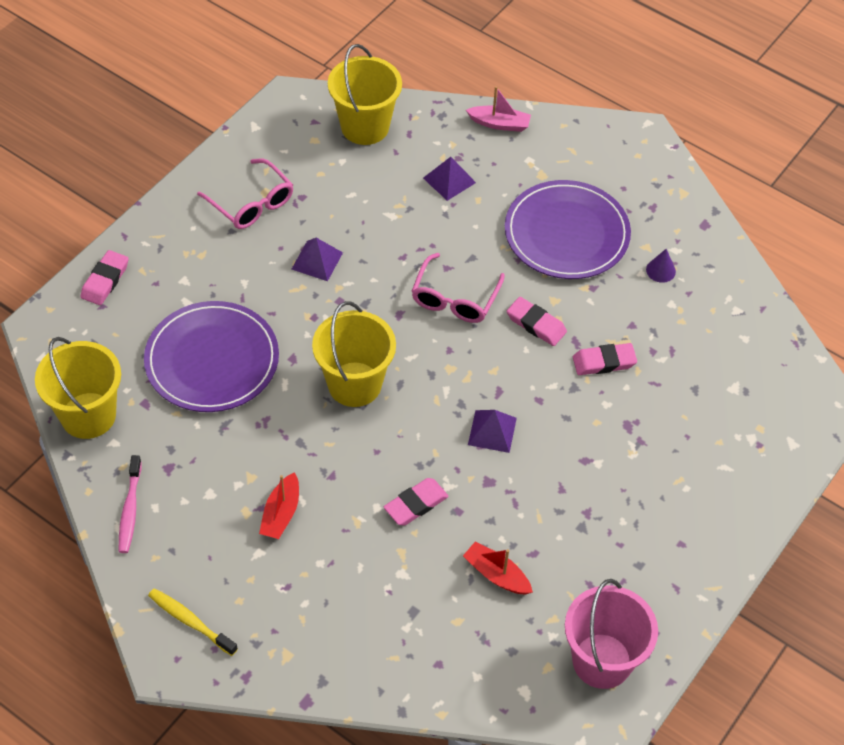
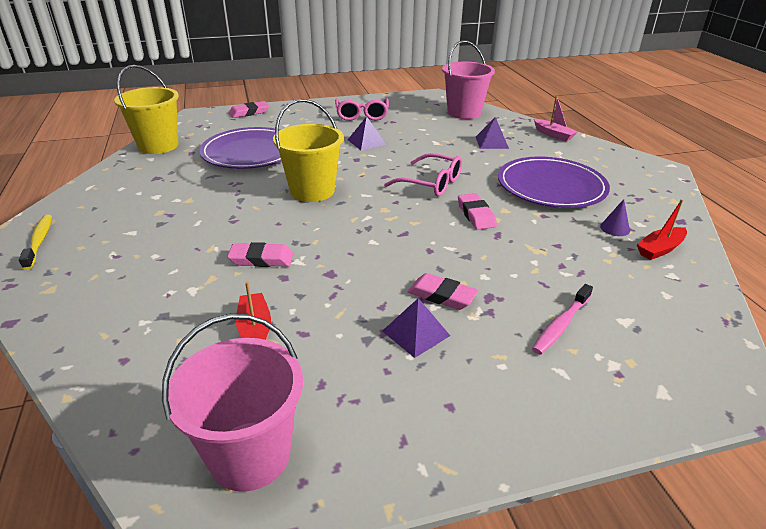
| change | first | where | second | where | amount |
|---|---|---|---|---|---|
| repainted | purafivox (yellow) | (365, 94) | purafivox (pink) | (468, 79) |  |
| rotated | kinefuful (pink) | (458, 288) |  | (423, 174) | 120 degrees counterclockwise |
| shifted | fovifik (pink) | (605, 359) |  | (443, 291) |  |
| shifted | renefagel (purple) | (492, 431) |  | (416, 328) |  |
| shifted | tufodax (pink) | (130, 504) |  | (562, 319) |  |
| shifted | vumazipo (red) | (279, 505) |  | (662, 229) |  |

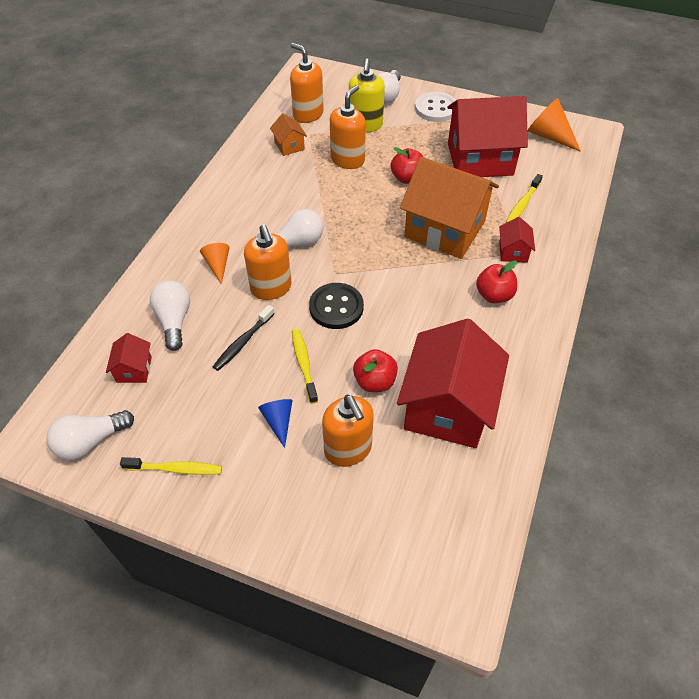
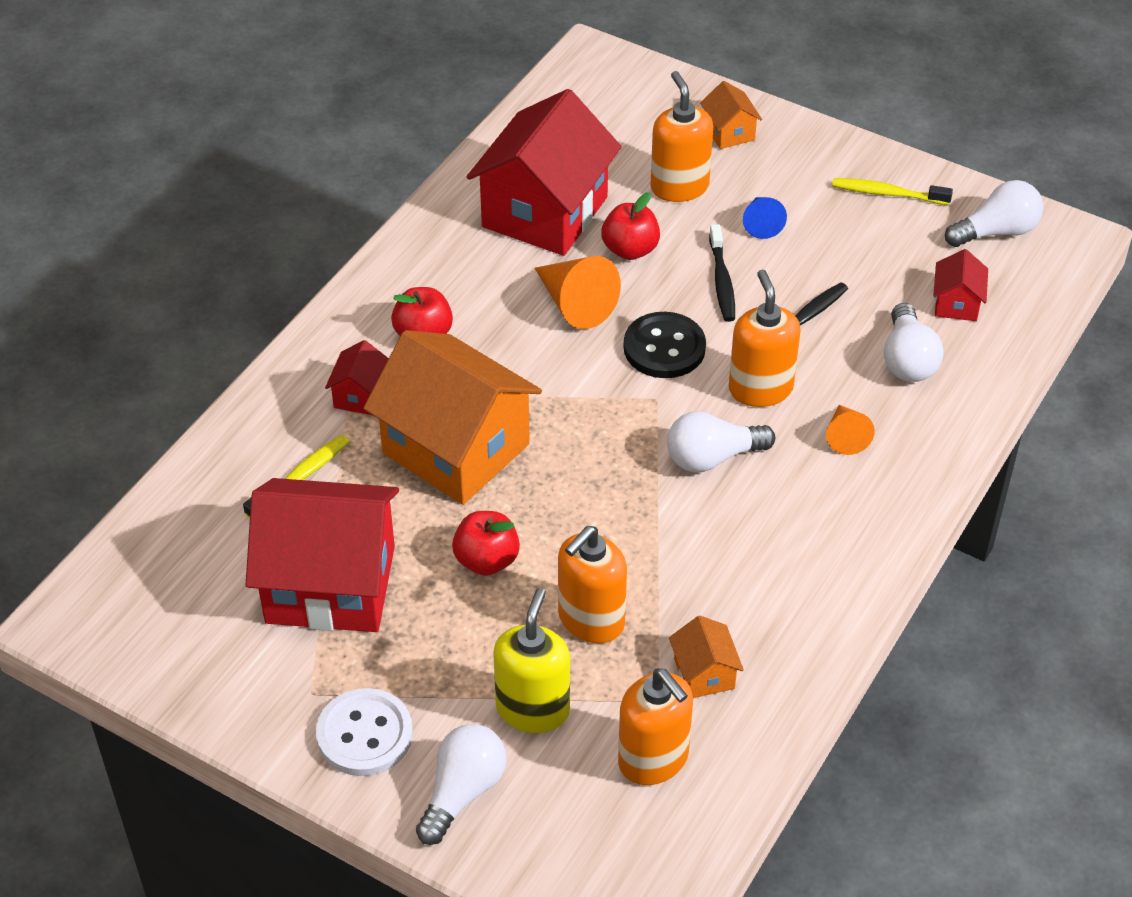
| change | first | where | second | where | amount |
|---|---|---|---|---|---|
| shifted | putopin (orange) | (554, 125) |  | (578, 292) |  |
| repainted | tufodax (yellow) | (305, 366) | tufodax (black) | (722, 273) |  |
| new |  |  | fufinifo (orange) | (731, 115) |  |

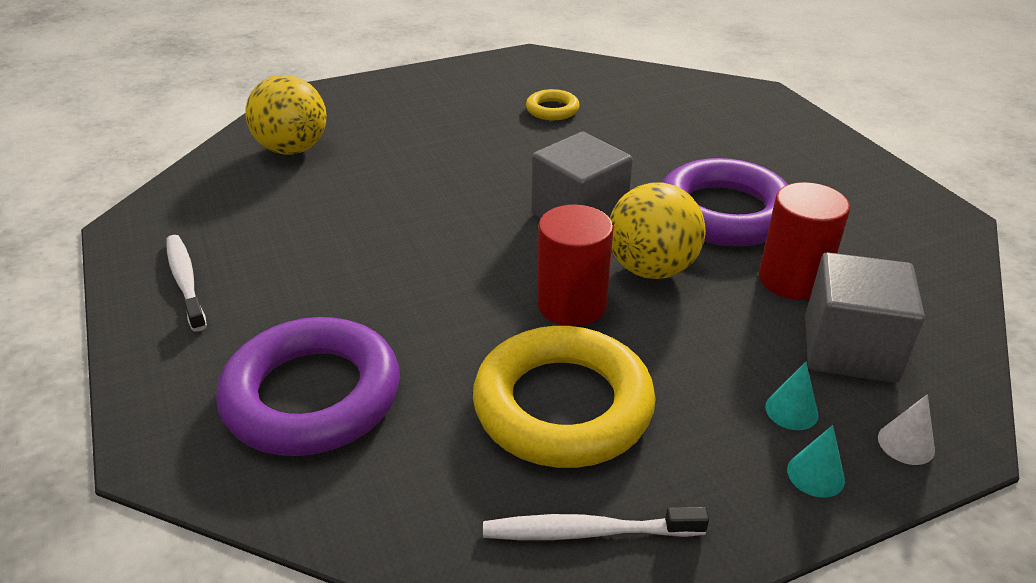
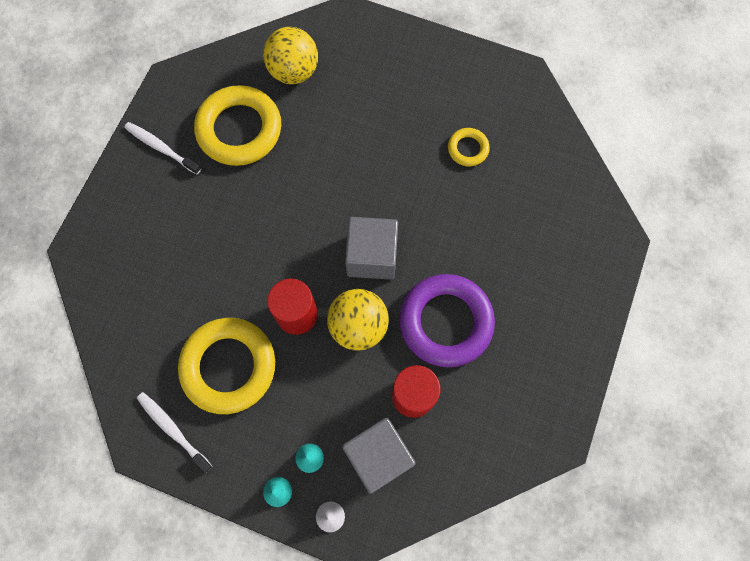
| change | first | where | second | where | amount |
|---|---|---|---|---|---|
| rotated | tufodax (white) | (186, 283) |  | (162, 148) | 75 degrees counterclockwise |
| gone | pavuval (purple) | (308, 386) |  |  |  |
| new |  |  | pavuval (yellow) | (237, 125) |  |

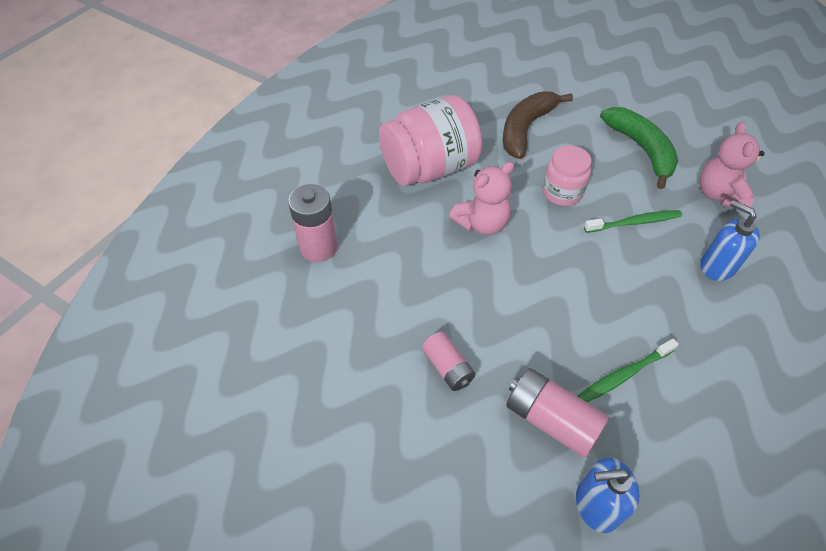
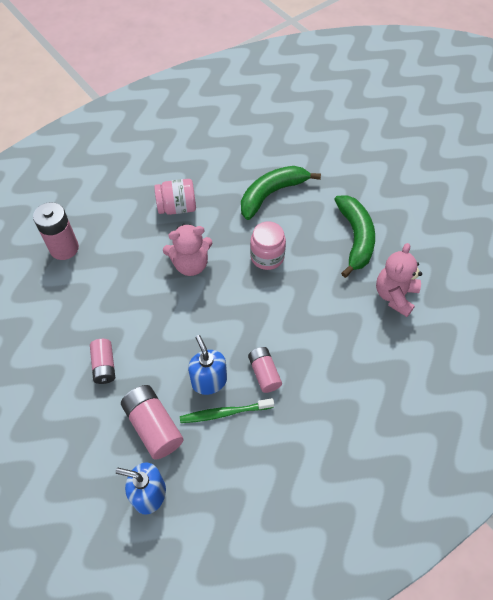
| change | first | where | second | where | amount |
|---|---|---|---|---|---|
| repainted | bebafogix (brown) | (538, 125) | bebafogix (green) | (281, 193) |  |
| scaled | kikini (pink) | (430, 140) |  | (175, 197) | x0.57 |
| shifted | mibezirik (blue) | (730, 240) |  | (207, 365) |  |
| gone | tufodax (green) | (633, 221) |  |  |  |
| new |  |  | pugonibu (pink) | (265, 370) |  |

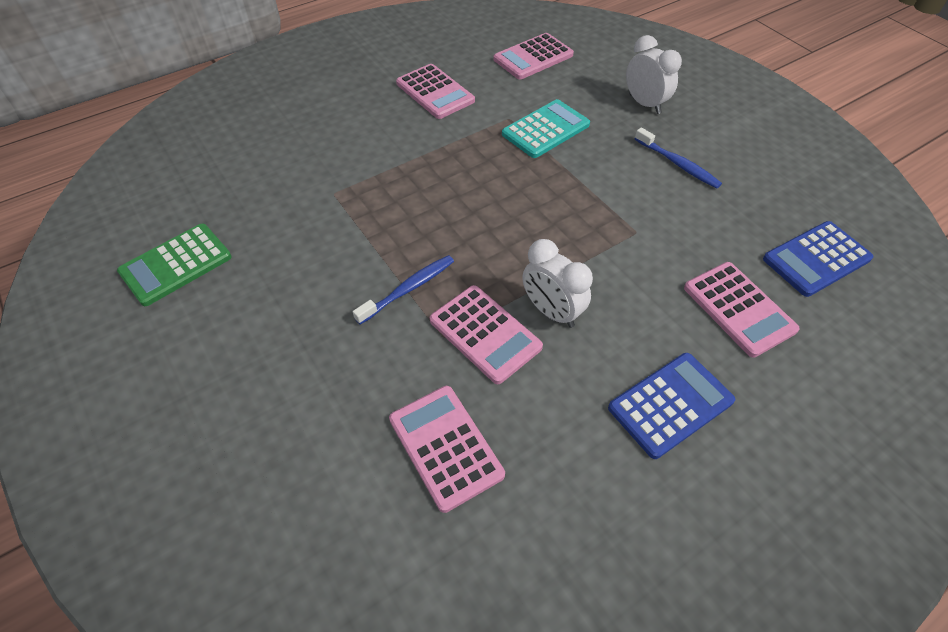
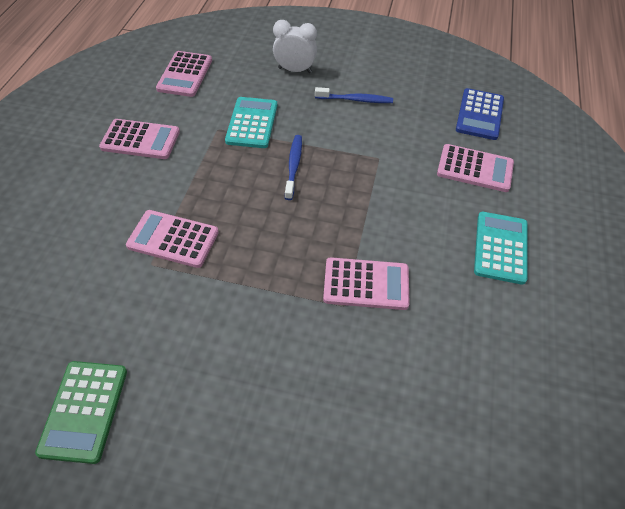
| change | first | where | second | where | amount |
|---|---|---|---|---|---|
| gone | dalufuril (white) | (558, 283) |  |  |  |
| shifted | tufodax (blue) | (403, 290) |  | (293, 167) |  |
| repainted | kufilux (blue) | (671, 406) | kufilux (turquoise) | (501, 248) |  |
| shifted | kufilux (pink) | (447, 449) |  | (172, 239) |  |

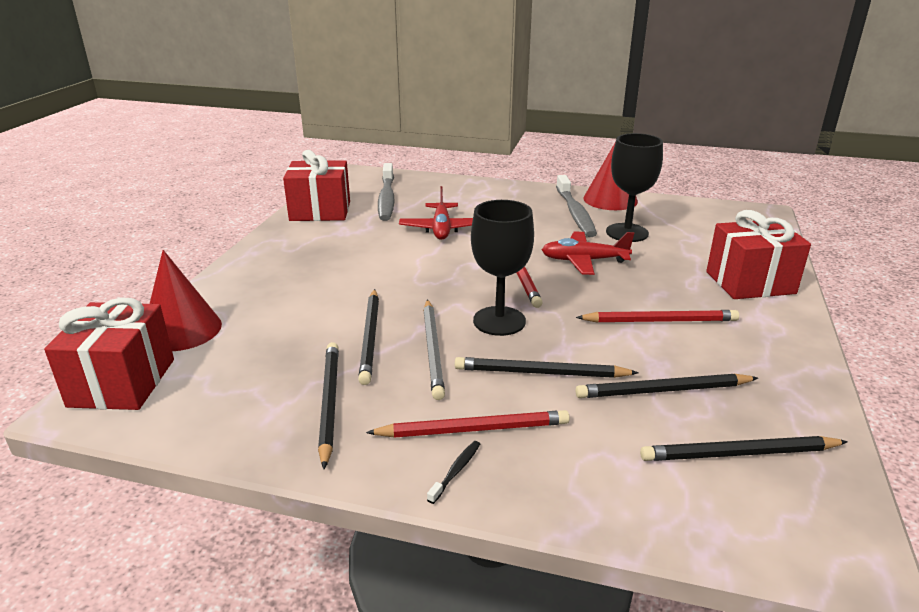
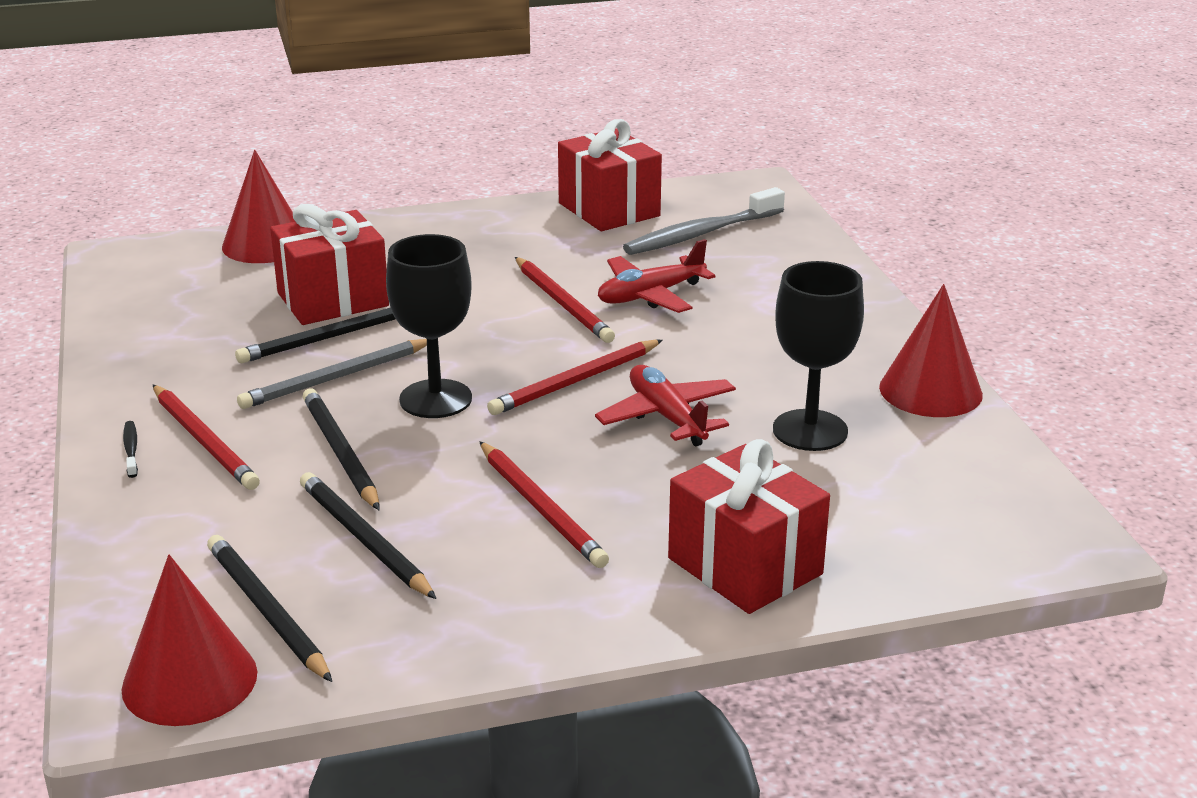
| change | first | where | second | where | amount |
|---|---|---|---|---|---|
| gone | tufodax (grey) | (576, 206) |  |  |  |
| shifted | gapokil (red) | (109, 353) |  | (329, 264) |  |
| gone | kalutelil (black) | (328, 405) |  |  |  |
| rotated | tufodax (black) | (453, 472) |  | (130, 449) | 105 degrees counterclockwise |
| new |  |  | kalutelil (red) | (565, 300) |  |
| new |  |  | putopin (red) | (189, 640) |  |

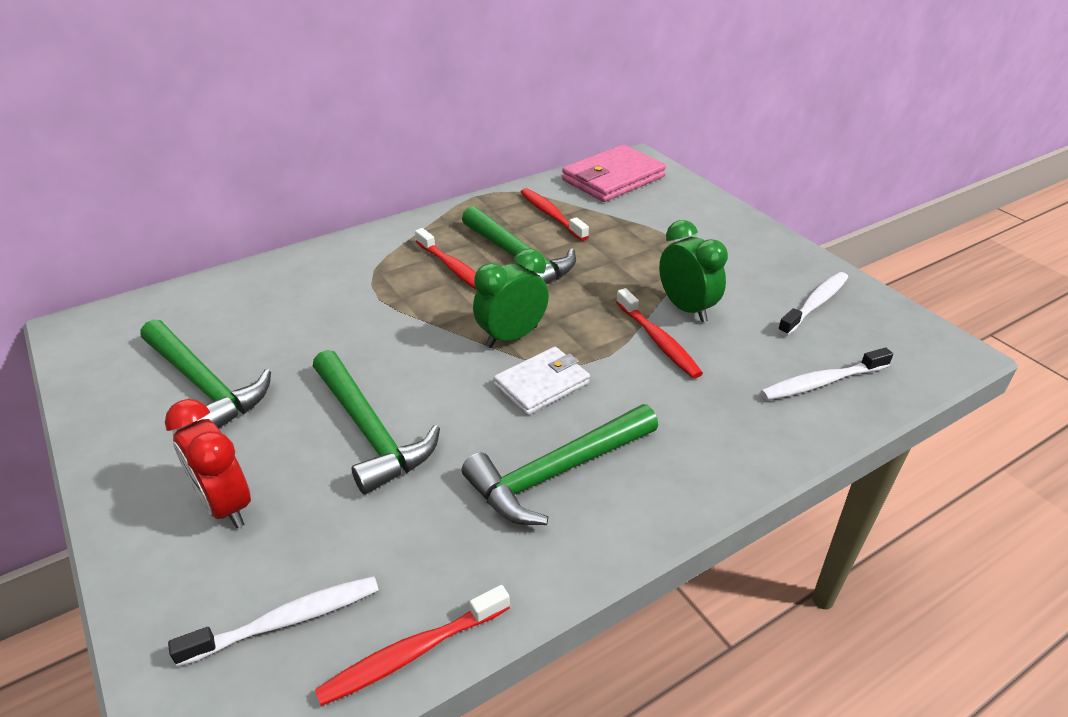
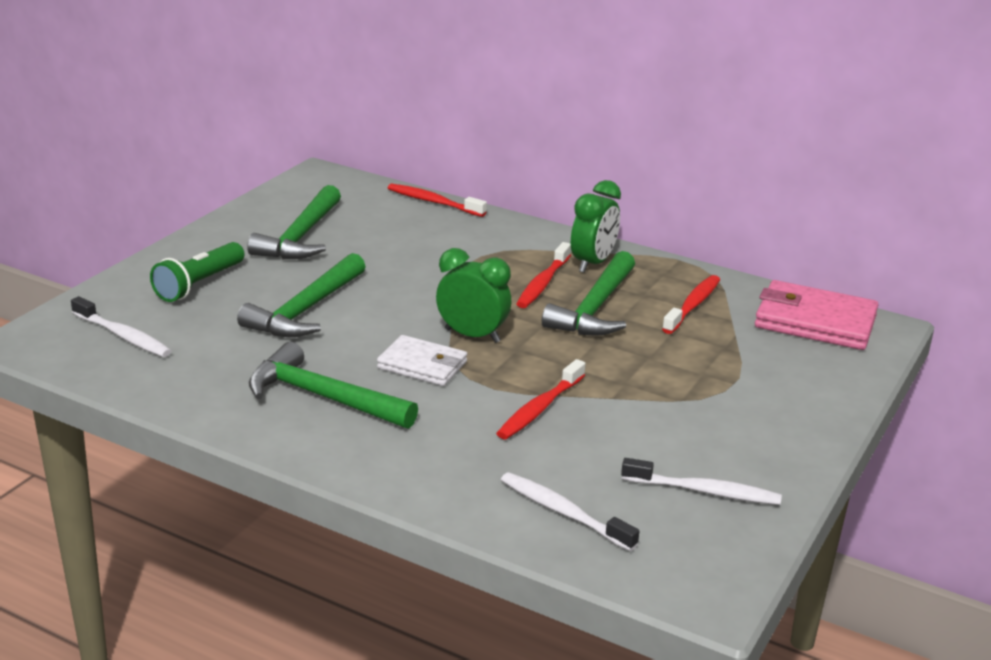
| change | first | where | second | where | amount |
|---|---|---|---|---|---|
| shifted | dalufuril (green) | (693, 271) |  | (596, 226) |  |
| swapped | dalufuril (red) | (208, 463) | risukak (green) | (197, 272) |  |
| shifted | tufodax (red) | (412, 645) |  | (437, 200) |  |

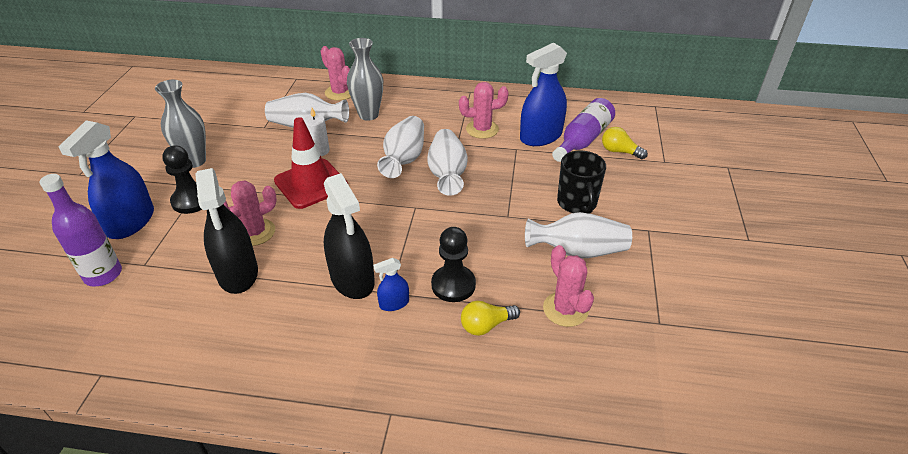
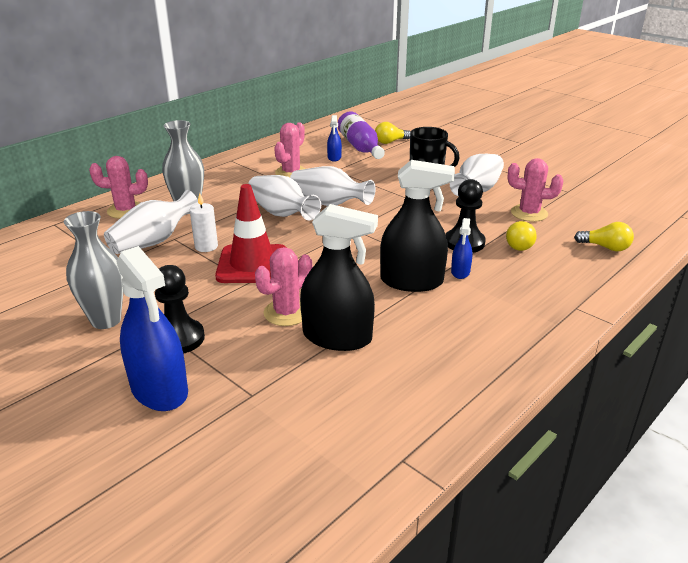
| change | first | where | second | where | amount |
|---|---|---|---|---|---|
| scaled | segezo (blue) | (543, 94) |  | (334, 138) | x0.47 |
| gone | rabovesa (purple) | (81, 230) |  |  |  |
| rotated | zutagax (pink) | (250, 213) |  | (283, 286) | 45 degrees clockwise |
| new |  |  | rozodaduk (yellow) | (604, 236) |  |

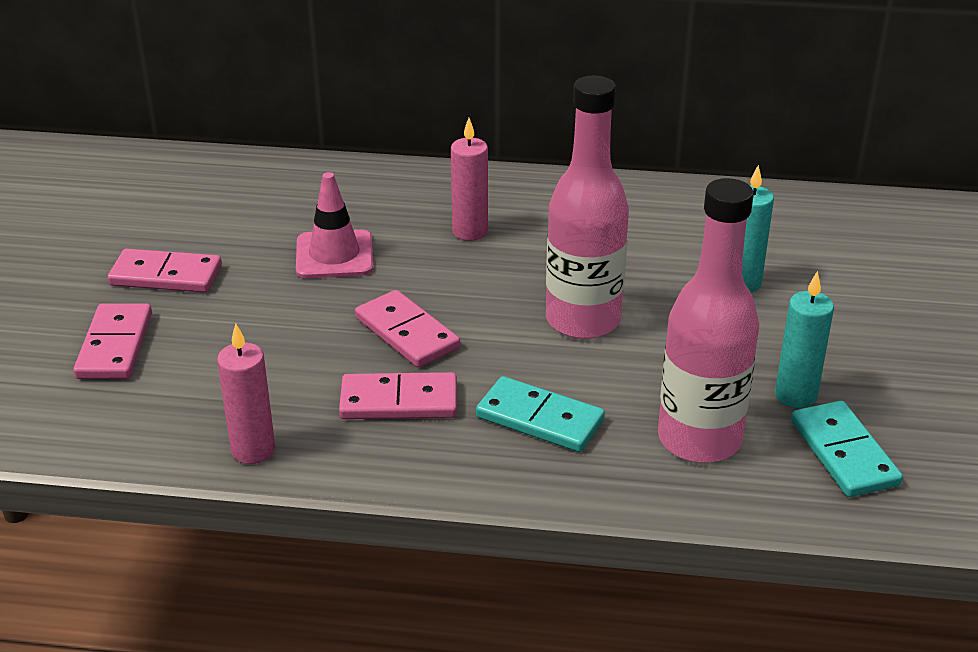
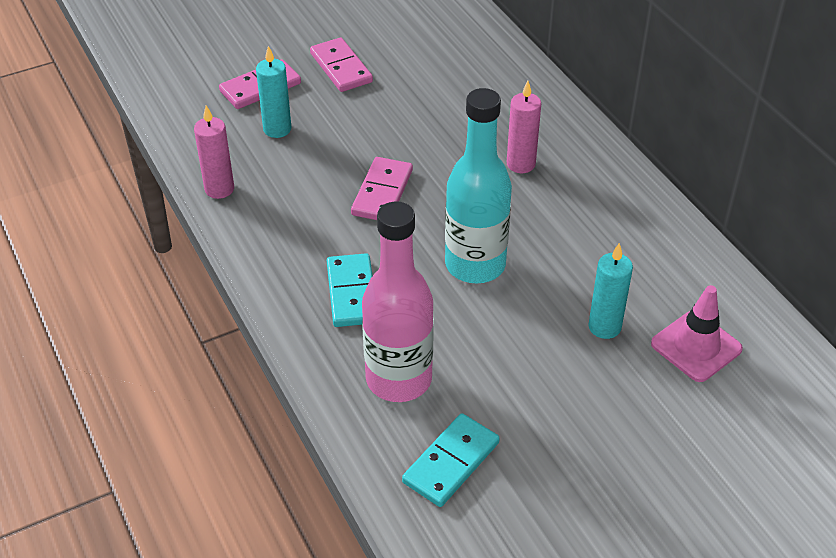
| change | first | where | second | where | amount |
|---|---|---|---|---|---|
| repainted | rabovesa (pink) | (587, 207) | rabovesa (turquoise) | (478, 185) |  |
| shifted | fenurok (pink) | (334, 225) |  | (697, 333) |  |
| shifted | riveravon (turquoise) | (804, 339) |  | (273, 92) |  |
| gone | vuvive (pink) | (398, 395) |  |  |  |

